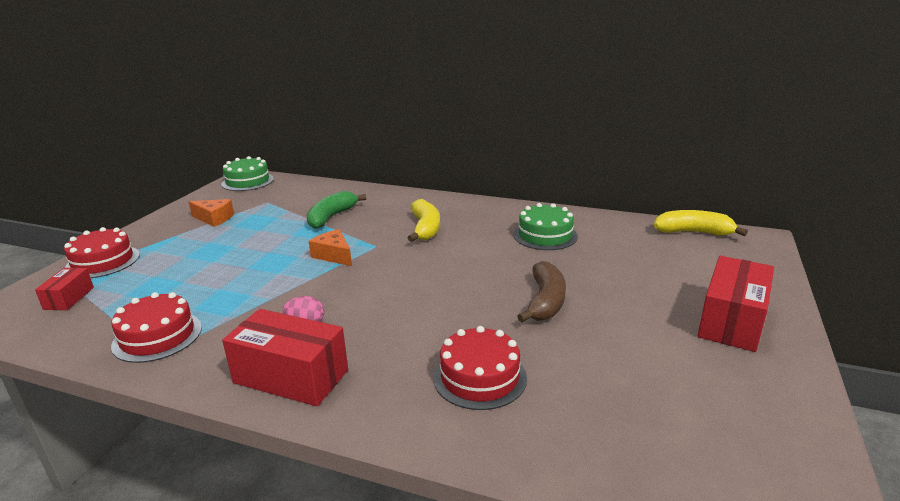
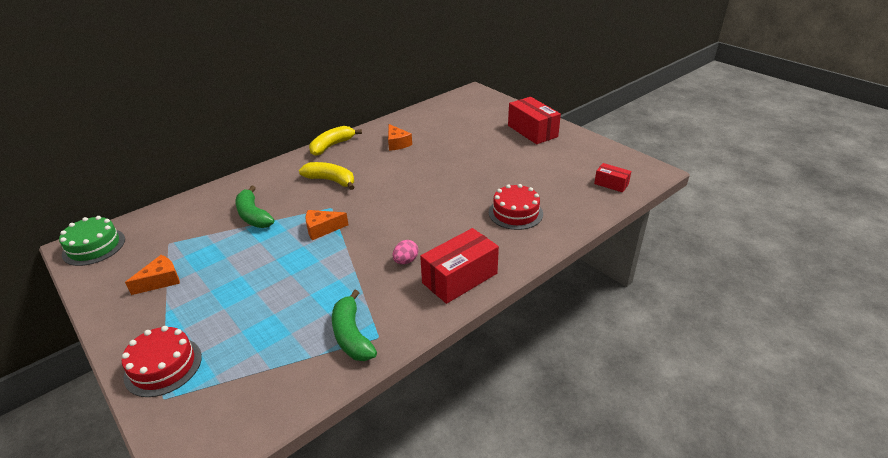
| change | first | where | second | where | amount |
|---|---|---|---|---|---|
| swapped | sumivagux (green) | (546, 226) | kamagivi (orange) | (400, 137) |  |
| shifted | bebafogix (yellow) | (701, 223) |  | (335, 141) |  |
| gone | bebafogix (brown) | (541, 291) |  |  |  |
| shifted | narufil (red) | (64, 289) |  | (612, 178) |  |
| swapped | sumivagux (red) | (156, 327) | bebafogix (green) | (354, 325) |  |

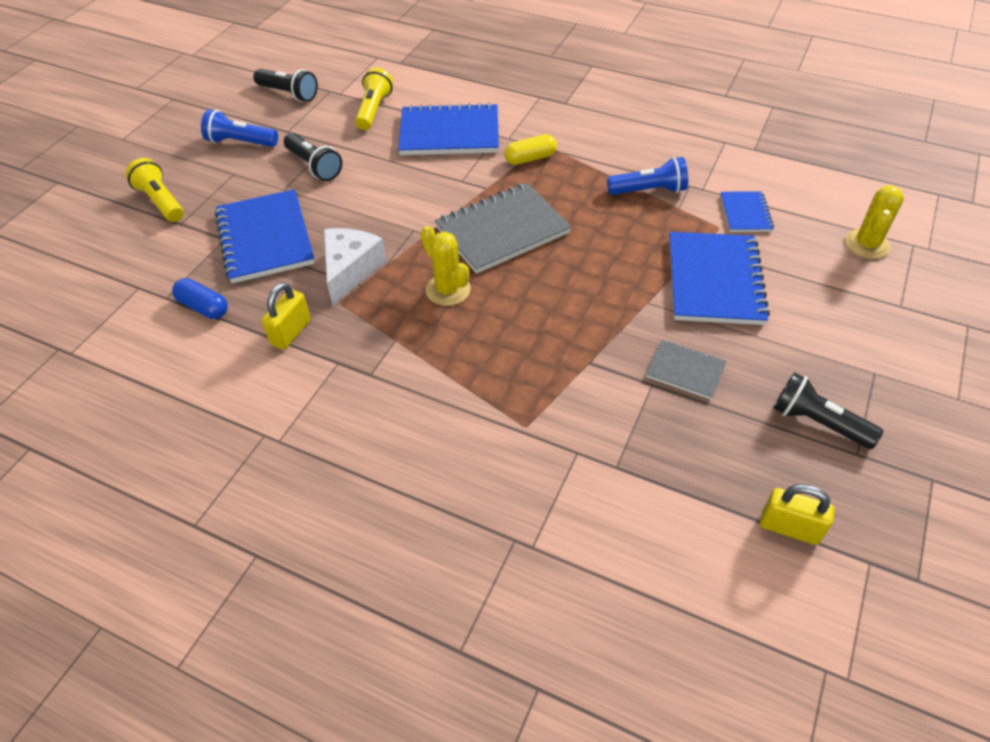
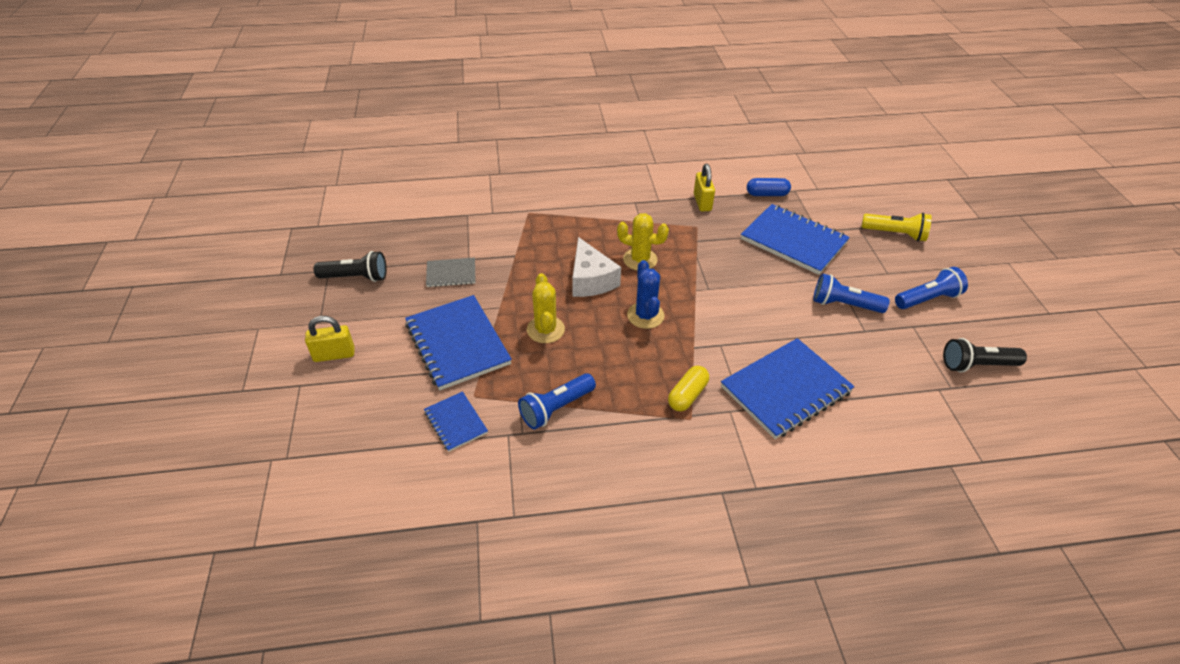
| change | first | where | second | where | amount |
|---|---|---|---|---|---|
| gone | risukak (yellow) | (374, 99) |  |  |  |
| repainted | risukak (black) | (313, 157) | risukak (blue) | (851, 293) |  |
| swapped | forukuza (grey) | (503, 228) | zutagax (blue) | (645, 294) |  |
| shifted | zutagax (yellow) | (874, 222) |  | (546, 308) |  |
| shifted | kamagivi (white) | (355, 266) |  | (596, 267) |  |
| shifted | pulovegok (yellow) | (797, 514) |  | (330, 339) |  |

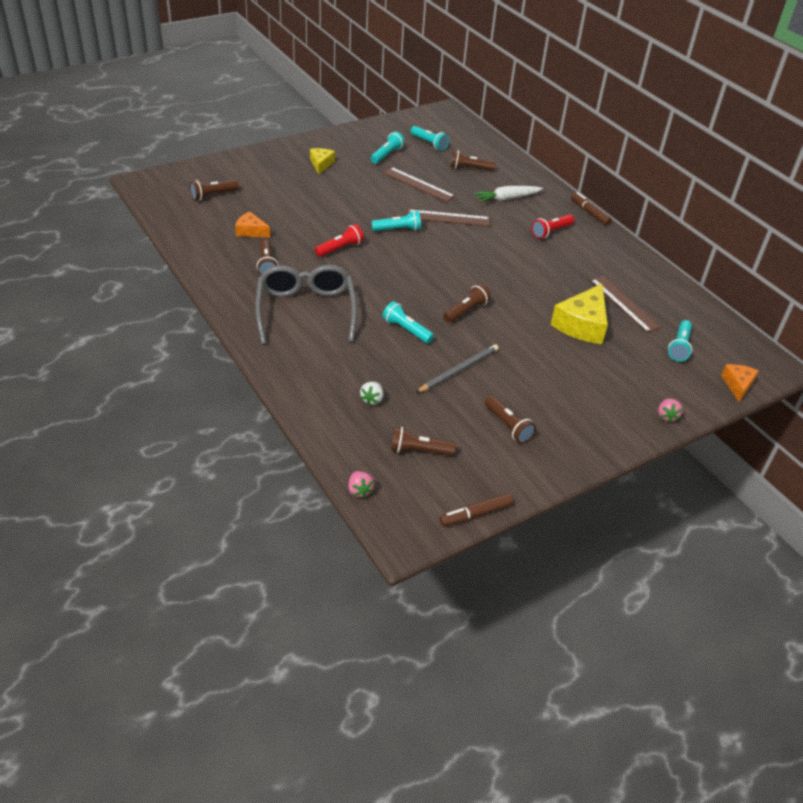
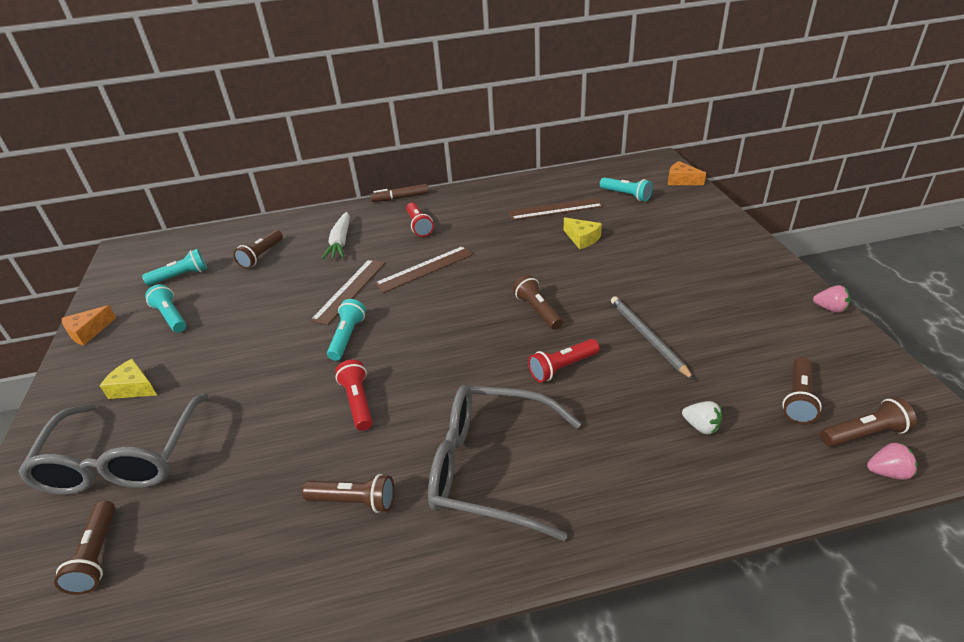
| change | first | where | second | where | amount |
|---|---|---|---|---|---|
| shifted | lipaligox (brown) | (419, 184) |  | (424, 269) |  |
| shifted | kamagivi (orange) | (252, 224) |  | (89, 325) |  |
| scaled | kamagivi (yellow) | (579, 314) |  | (583, 233) | x0.56 |
| repainted | risukak (turquoise) | (408, 322) | risukak (red) | (564, 361) |  |
| shifted | risukak (brown) | (510, 419) |  | (868, 422) |  |
| shifted | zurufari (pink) | (670, 410) |  | (831, 299) |  |
| gone | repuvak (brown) | (476, 509) |  |  |  |
| new |  |  | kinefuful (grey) | (113, 444) |  |

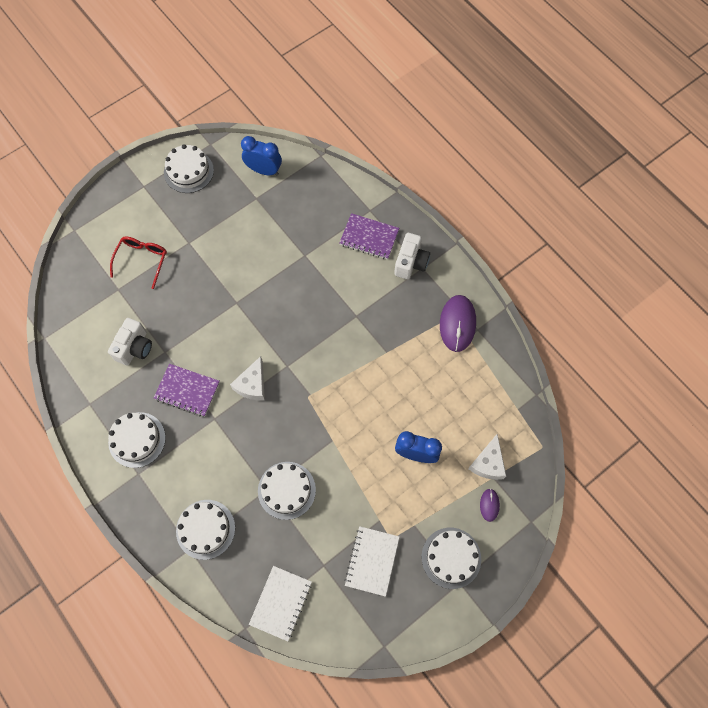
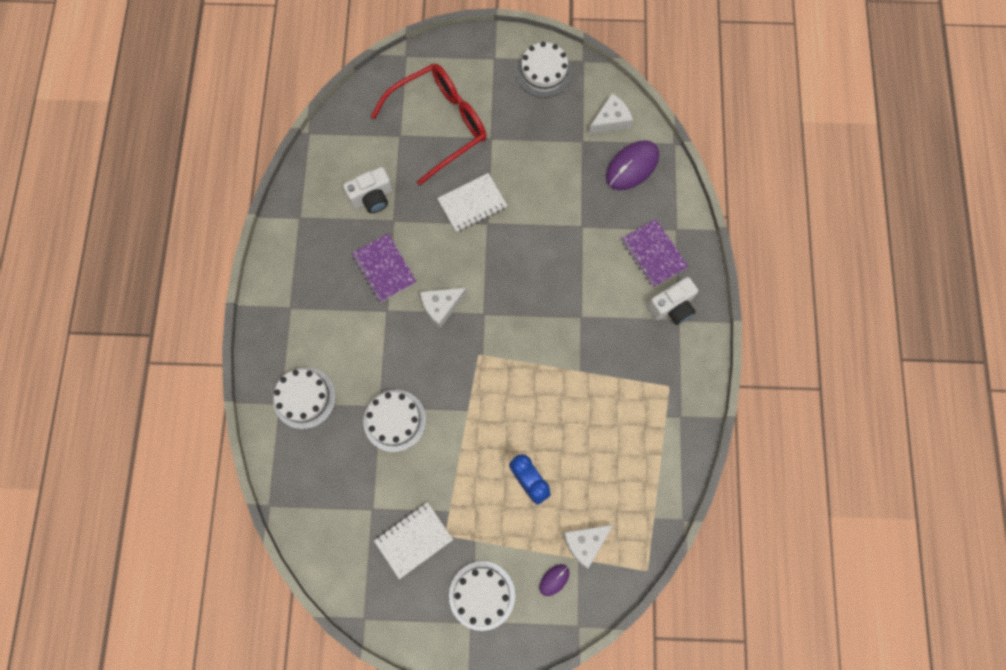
| change | first | where | second | where | amount |
|---|---|---|---|---|---|
| swapped | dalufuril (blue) | (261, 156) | kamagivi (white) | (611, 113) |  |
| scaled | kinefuful (red) | (138, 262) |  | (428, 124) | x1.83 |
| shifted | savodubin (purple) | (458, 323) |  | (632, 165) |  |
| gone | sumivagux (white) | (137, 440) |  |  |  |
| shifted | forukuza (white) | (280, 603) |  | (472, 202) |  |

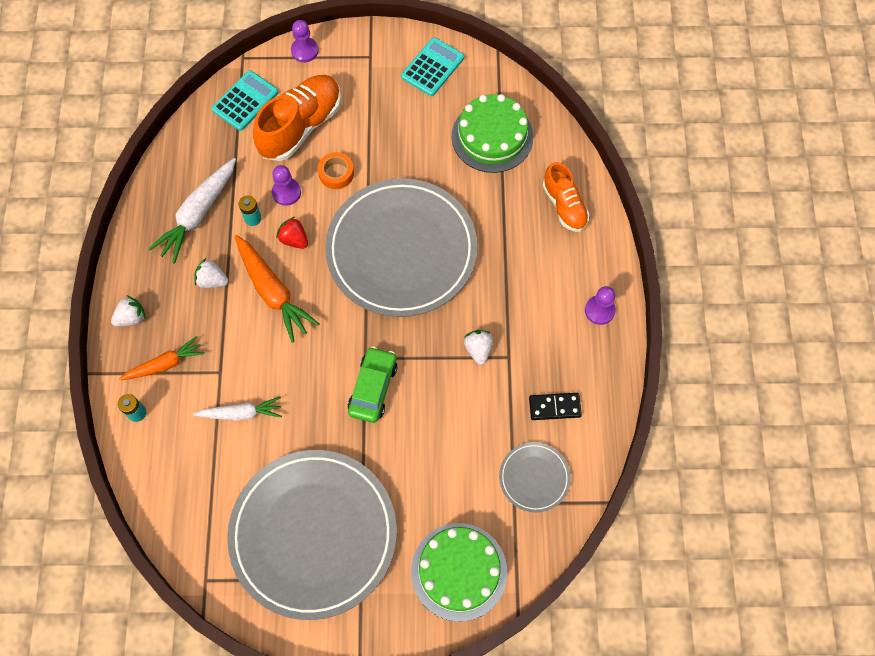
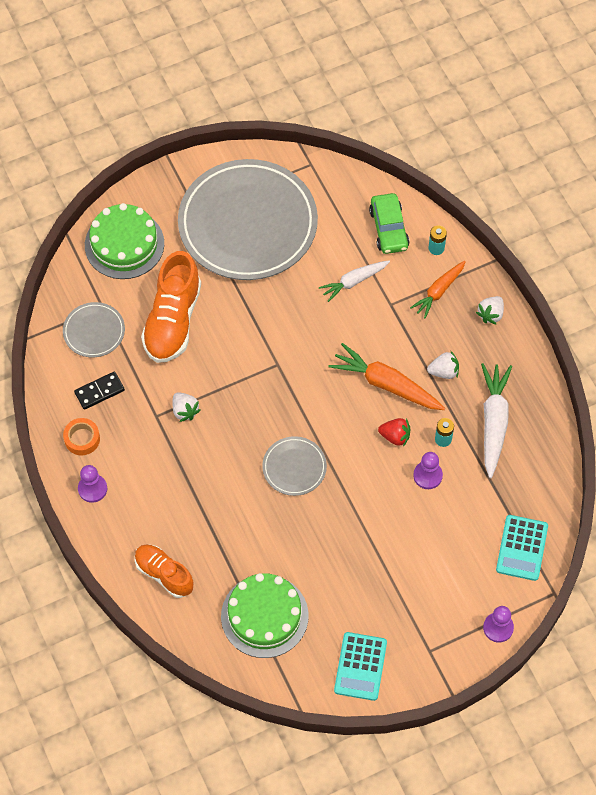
| change | first | where | second | where | amount |
|---|---|---|---|---|---|
| shifted | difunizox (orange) | (297, 118) |  | (171, 307) |  |
| shifted | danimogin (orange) | (336, 170) |  | (81, 436) |  |
| scaled | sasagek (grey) | (401, 247) |  | (294, 466) | x0.43 |
| shifted | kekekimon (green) | (372, 384) |  | (389, 223) |  |

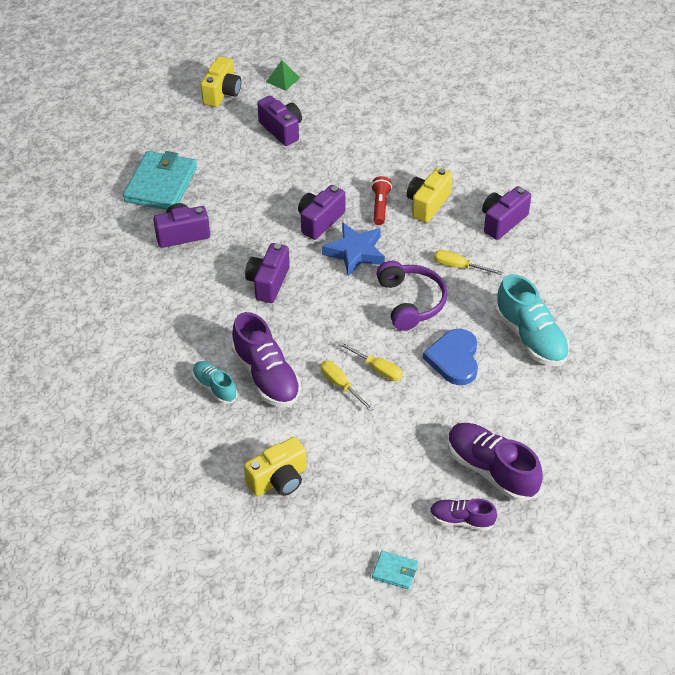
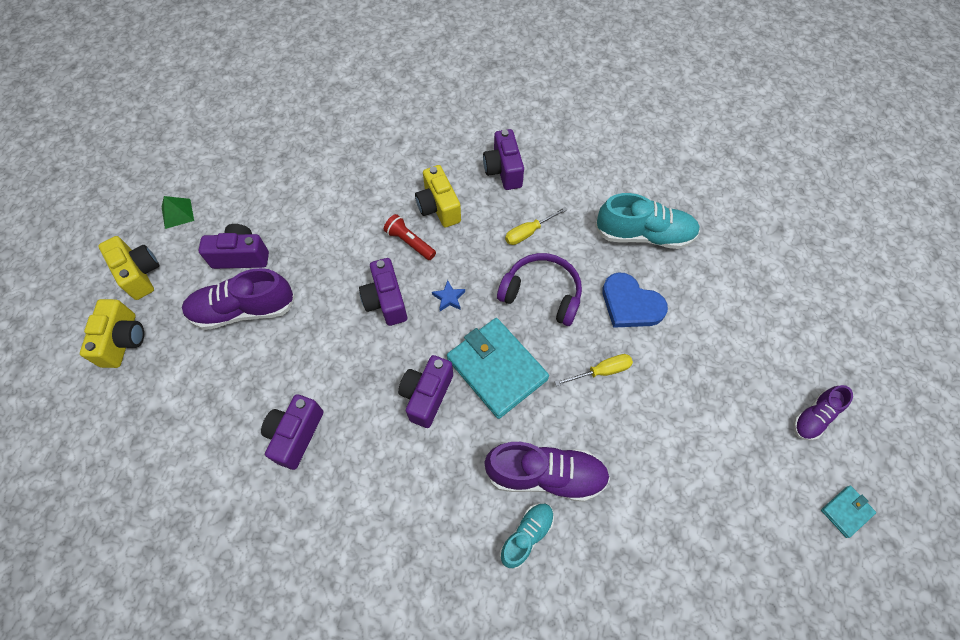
| change | first | where | second | where | amount |
|---|---|---|---|---|---|
| shifted | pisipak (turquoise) | (160, 180) |  | (498, 368) |  |
| scaled | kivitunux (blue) | (353, 249) |  | (448, 295) | x0.48 |
| rotated | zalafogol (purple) | (267, 273) |  | (425, 391) | 60 degrees clockwise |
| rotated | difunizox (turquoise) | (215, 382) |  | (527, 536) | 135 degrees clockwise |
| gone | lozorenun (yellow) | (347, 386) |  |  |  |
| shifted | difunizox (purple) | (495, 462) |  | (238, 299) |  |
| shifted | zalafogol (yellow) | (275, 466) |  | (112, 333) |  |

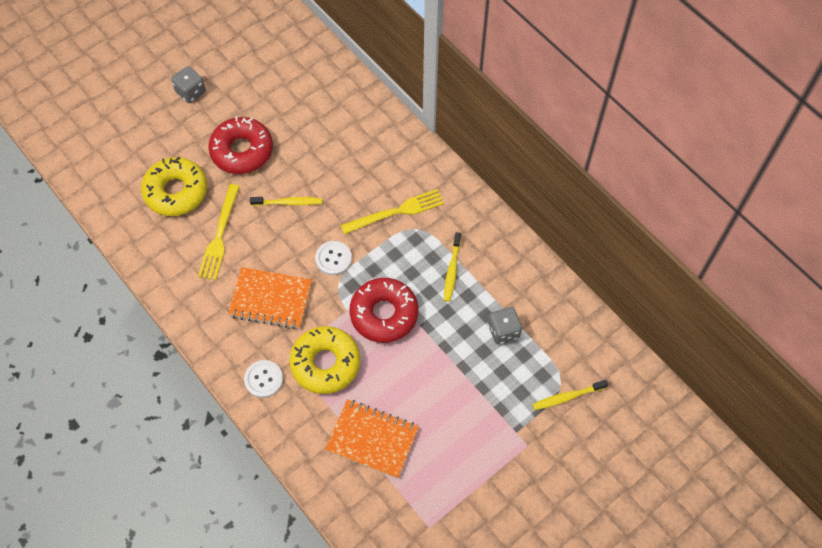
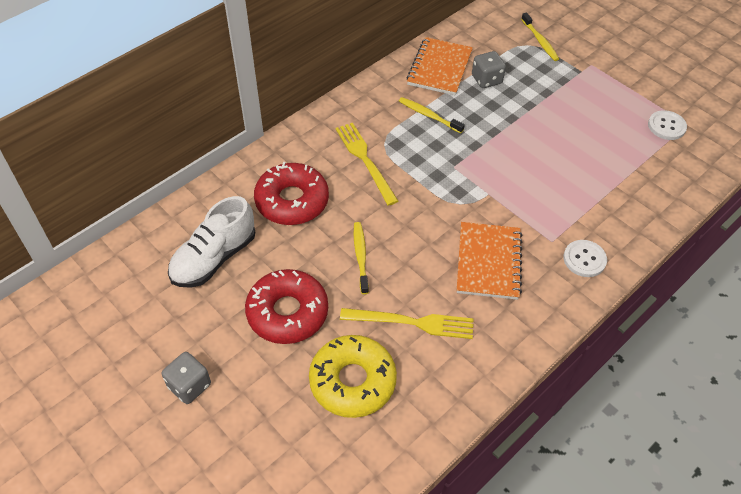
| change | first | where | second | where | amount |
|---|---|---|---|---|---|
| rotated | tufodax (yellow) | (452, 267) |  | (432, 115) | 150 degrees counterclockwise |
| shifted | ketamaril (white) | (333, 258) |  | (667, 125) |  |
| shifted | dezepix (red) | (383, 310) |  | (291, 193) |  |
| gone | dezepix (yellow) | (324, 360) |  |  |  |
| shifted | forukuza (orange) | (372, 439) |  | (440, 66) |  |
| new |  |  | difunizox (white) | (211, 242) |  |

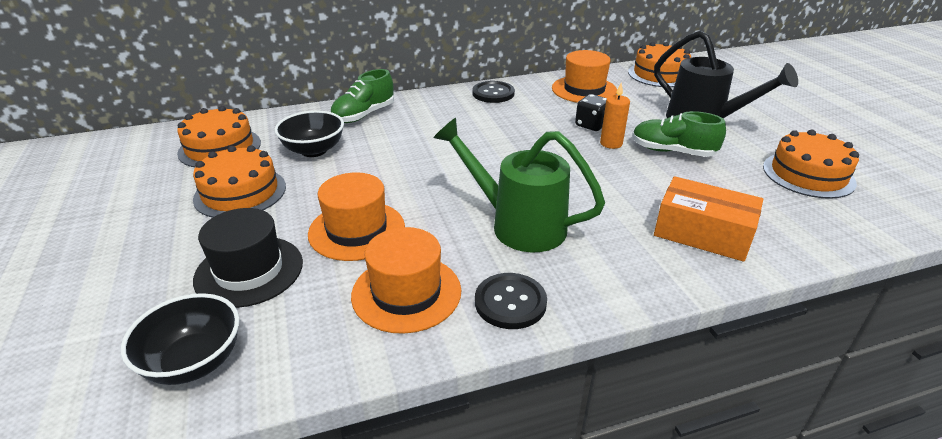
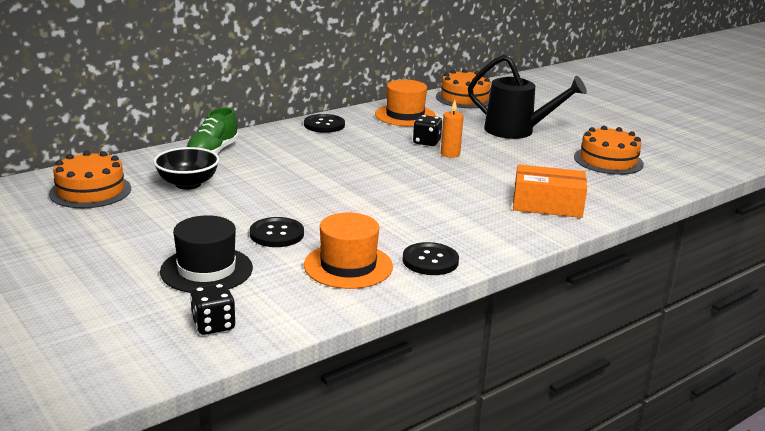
| change | first | where | second | where | amount |
|---|---|---|---|---|---|
| gone | difunizox (green) | (679, 134) |  |  |  |
| gone | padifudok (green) | (519, 185) |  |  |  |
| gone | sumivagux (orange) | (239, 181) |  |  |  |
| swapped | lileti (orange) | (356, 216) | ketamaril (black) | (277, 232) |  |
| swapped | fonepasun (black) | (180, 339) | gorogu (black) | (213, 309) |  |

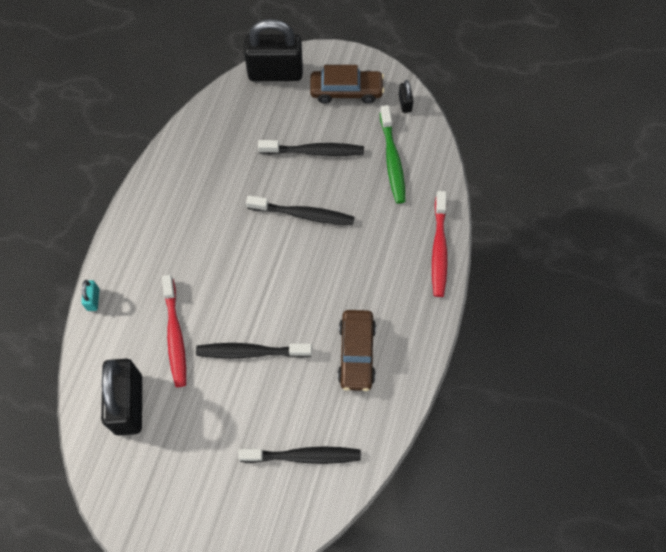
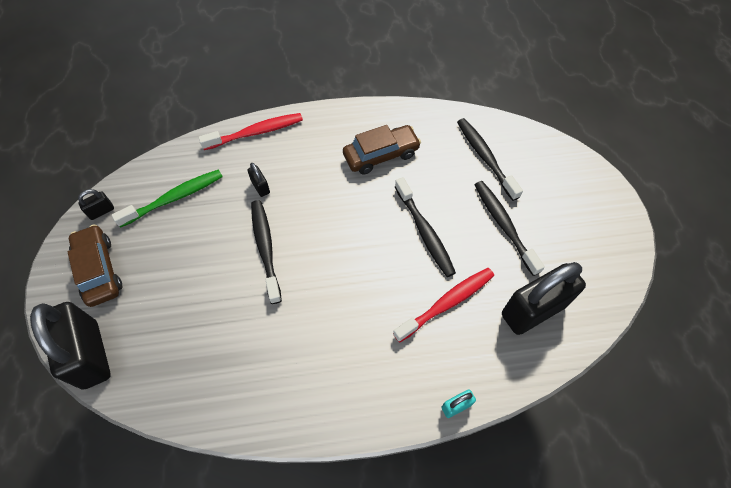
| change | first | where | second | where | amount |
|---|---|---|---|---|---|
| shifted | tufodax (black) | (311, 148) |  | (510, 228) |  |
| new |  |  | pulovegok (black) | (258, 180) |  |

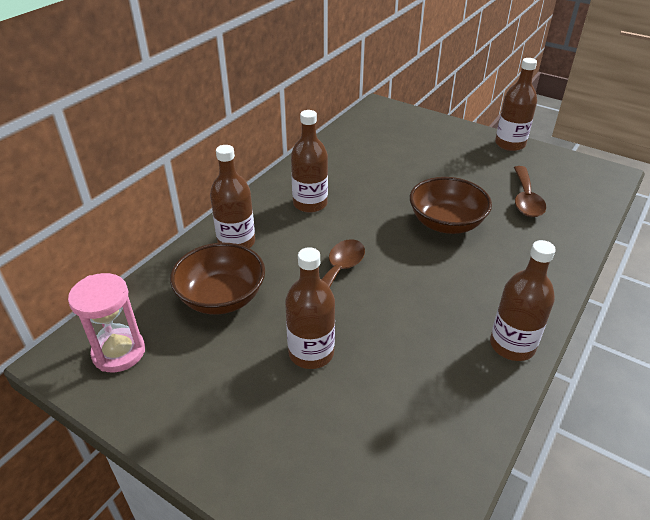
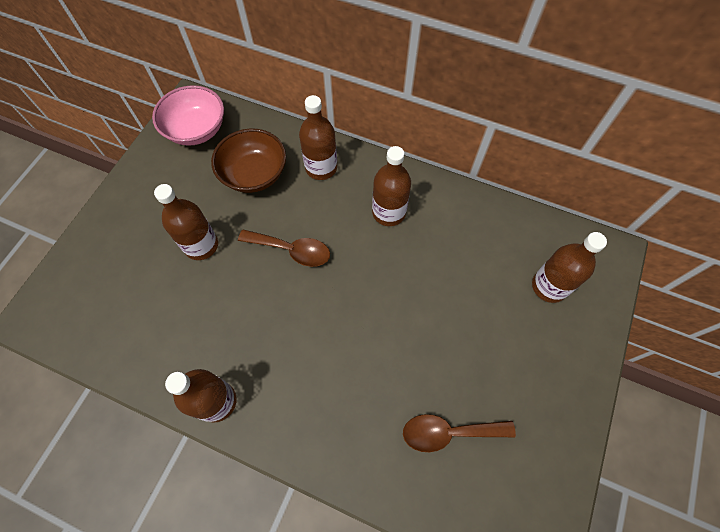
| change | first | where | second | where | amount |
|---|---|---|---|---|---|
| shifted | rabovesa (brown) | (516, 104) |  | (569, 267) |  |
| gone | fonepasun (brown) | (451, 205) |  |  |  |
| swapped | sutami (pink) | (106, 323) | fonepasun (pink) | (188, 115) |  |

